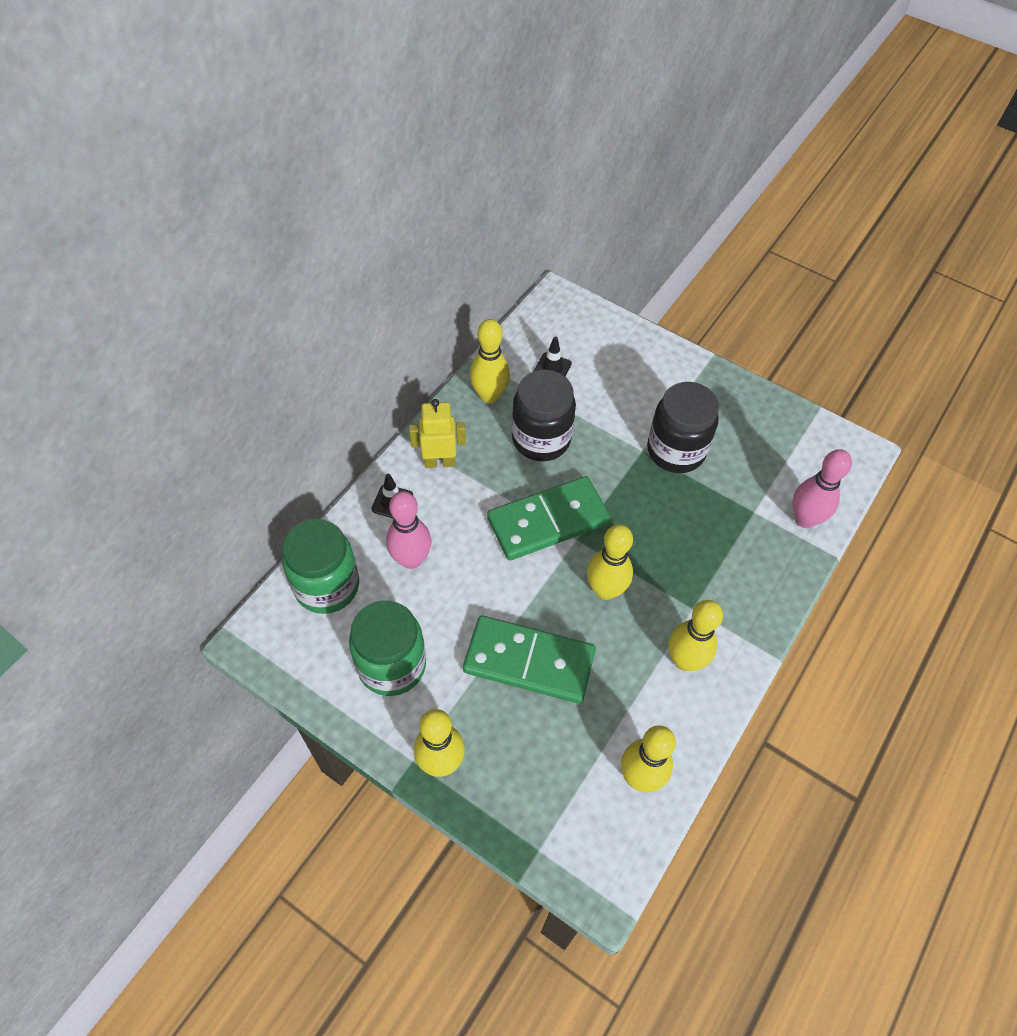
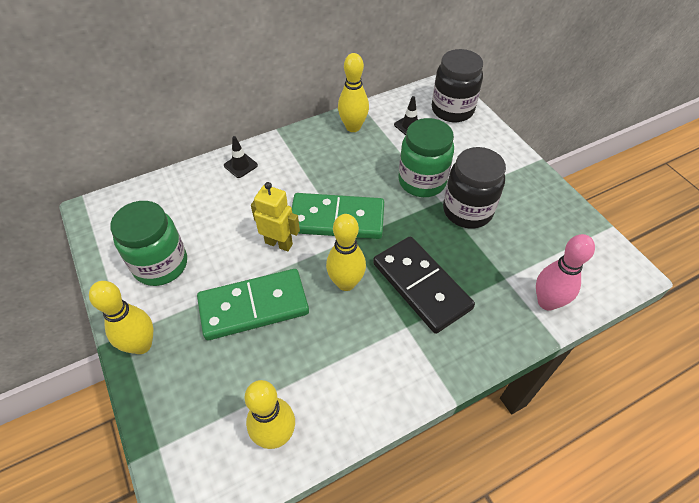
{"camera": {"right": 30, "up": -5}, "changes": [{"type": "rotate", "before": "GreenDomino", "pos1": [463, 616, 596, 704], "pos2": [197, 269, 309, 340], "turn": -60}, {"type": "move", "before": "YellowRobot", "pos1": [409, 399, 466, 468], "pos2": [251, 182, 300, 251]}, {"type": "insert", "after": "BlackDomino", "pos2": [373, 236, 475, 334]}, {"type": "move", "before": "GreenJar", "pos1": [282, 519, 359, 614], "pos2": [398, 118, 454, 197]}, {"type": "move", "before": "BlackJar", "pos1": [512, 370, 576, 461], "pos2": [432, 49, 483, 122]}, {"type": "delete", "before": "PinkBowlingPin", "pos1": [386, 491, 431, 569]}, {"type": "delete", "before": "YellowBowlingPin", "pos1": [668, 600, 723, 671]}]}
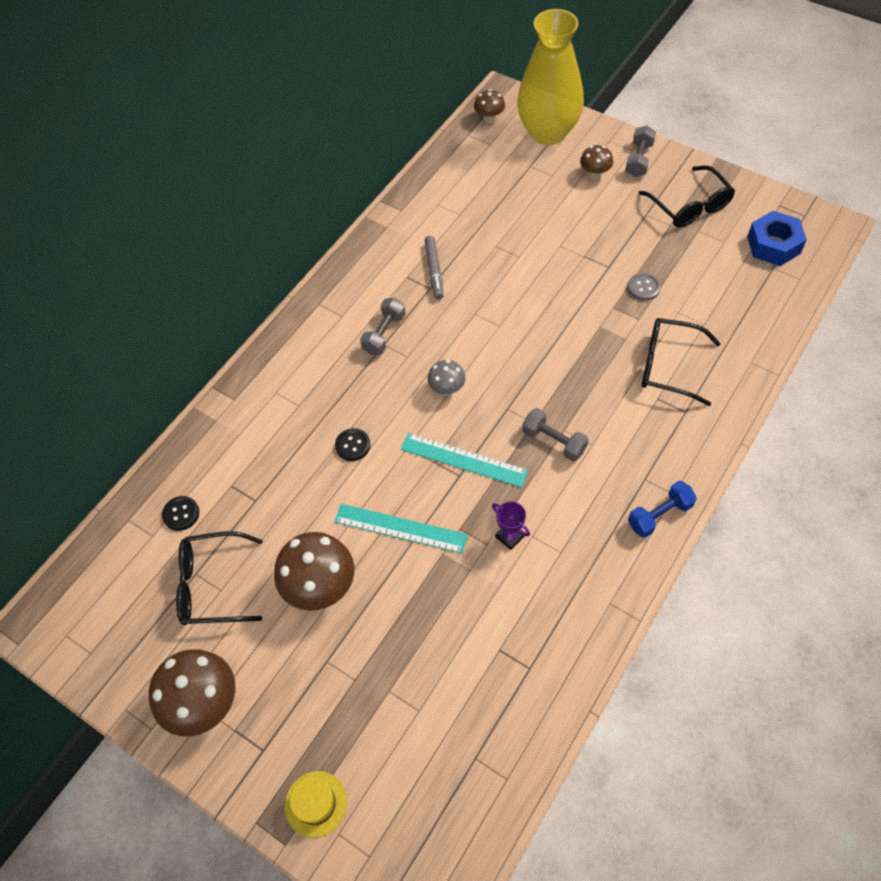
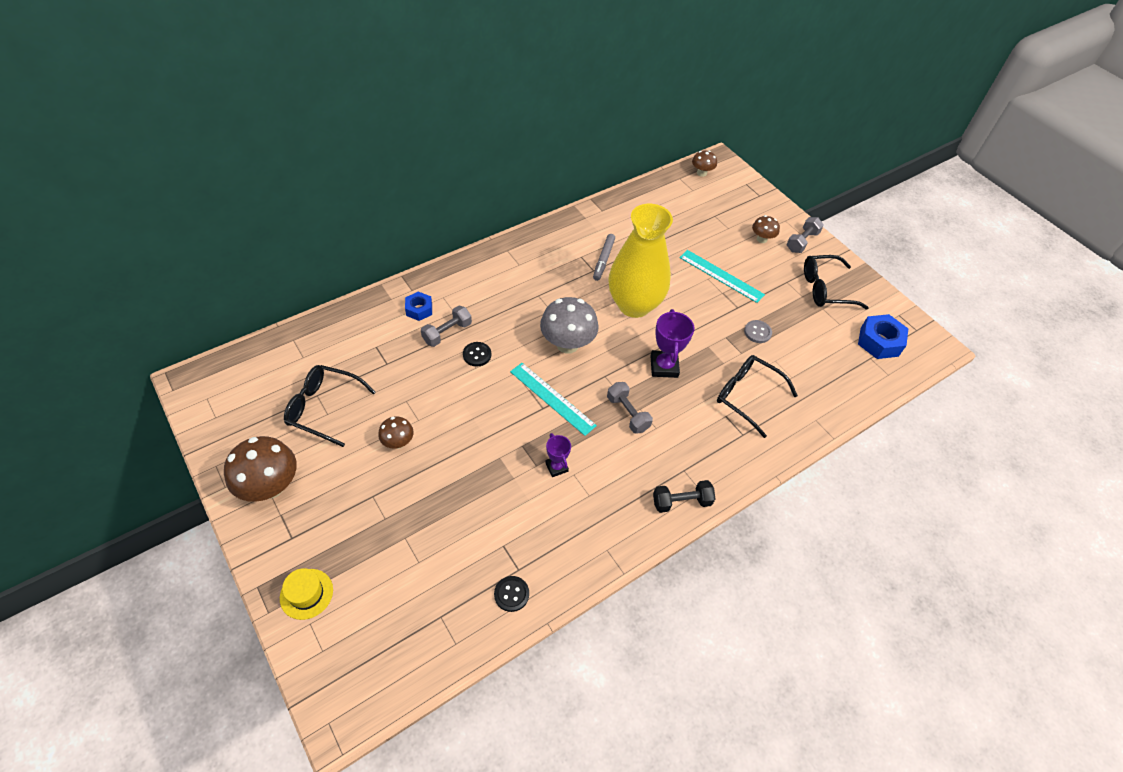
{"camera": {"right": 15, "up": -5}, "changes": [{"type": "resize", "before": "BrownMushroom", "pos1": [274, 532, 354, 611], "pos2": [378, 416, 414, 449], "scale": 0.54}, {"type": "insert", "after": "BlueNut", "pos2": [405, 292, 432, 321]}, {"type": "move", "before": "GreyDumbbell", "pos1": [360, 298, 406, 355], "pos2": [421, 306, 472, 347]}, {"type": "move", "before": "BlackButton", "pos1": [162, 496, 199, 531], "pos2": [494, 576, 529, 612]}, {"type": "resize", "before": "GreyMushroom", "pos1": [427, 360, 465, 396], "pos2": [540, 297, 599, 354], "scale": 1.86}, {"type": "move", "before": "YellowVase", "pos1": [517, 9, 584, 145], "pos2": [608, 204, 673, 318]}, {"type": "insert", "after": "PurpleTrophy", "pos2": [651, 309, 694, 378]}, {"type": "recolor", "before": "BlueDumbbell", "after": "BlackDumbbell", "pos1": [628, 481, 697, 538], "pos2": [653, 480, 715, 513]}, {"type": "move", "before": "TurquoiseRuler", "pos1": [334, 504, 468, 554], "pos2": [679, 250, 765, 303]}, {"type": "rotate", "before": "BlackGlasses", "pos1": [638, 165, 735, 228], "pos2": [804, 255, 869, 310], "turn": 90}]}
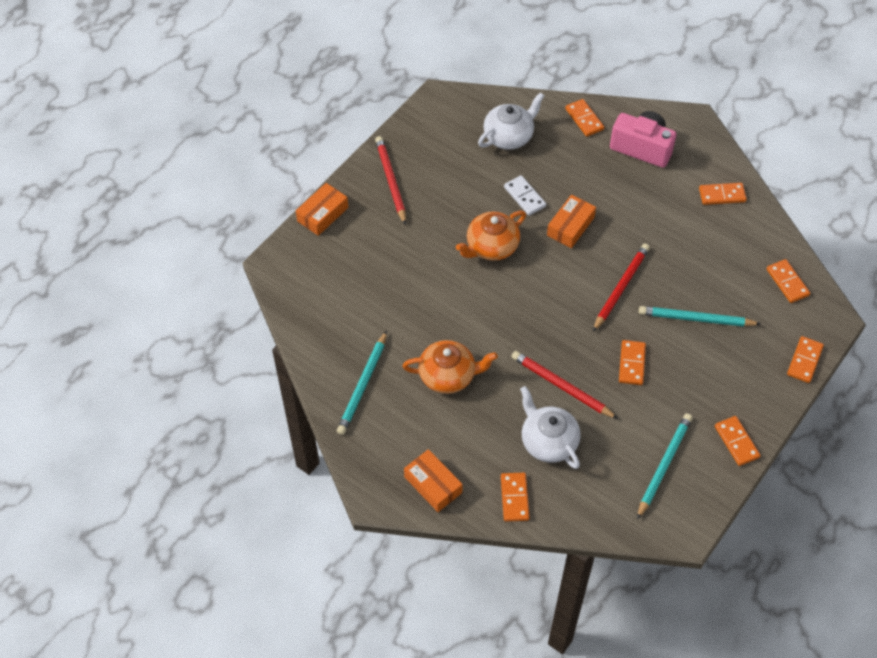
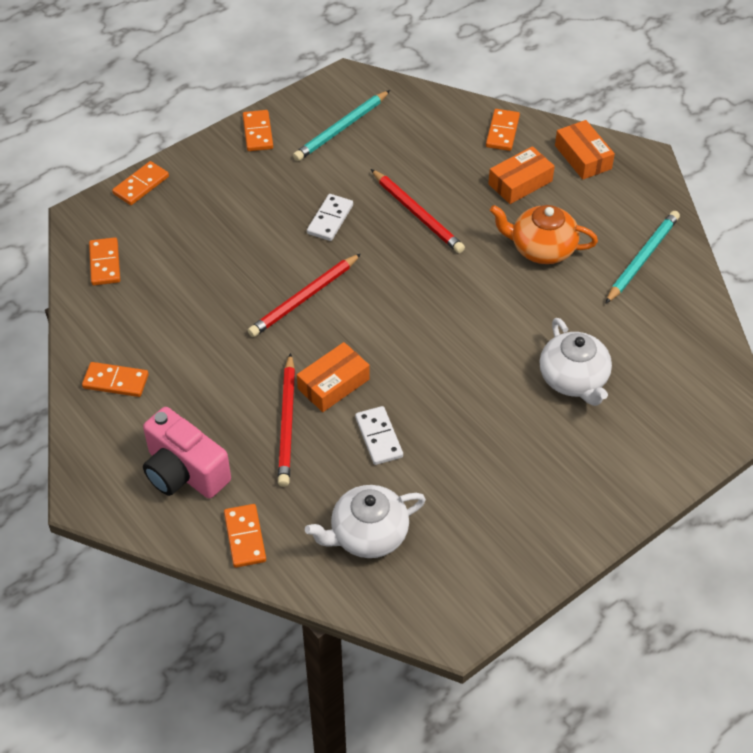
{"camera": {"right": -165, "up": -5}, "changes": [{"type": "move", "before": "RedPencil", "pos1": [375, 136, 406, 225], "pos2": [278, 353, 295, 487]}, {"type": "recolor", "before": "OrangeDomino", "after": "WhiteDomino", "pos1": [619, 340, 646, 385], "pos2": [307, 194, 353, 241]}, {"type": "move", "before": "OrangeBox", "pos1": [296, 183, 348, 236], "pos2": [488, 146, 555, 204]}, {"type": "move", "before": "WhiteTeapot", "pos1": [520, 386, 581, 469], "pos2": [540, 318, 612, 406]}, {"type": "delete", "before": "OrangeTeapot", "pos1": [456, 211, 526, 261]}, {"type": "delete", "before": "TurquoisePencil", "pos1": [639, 306, 761, 327]}]}
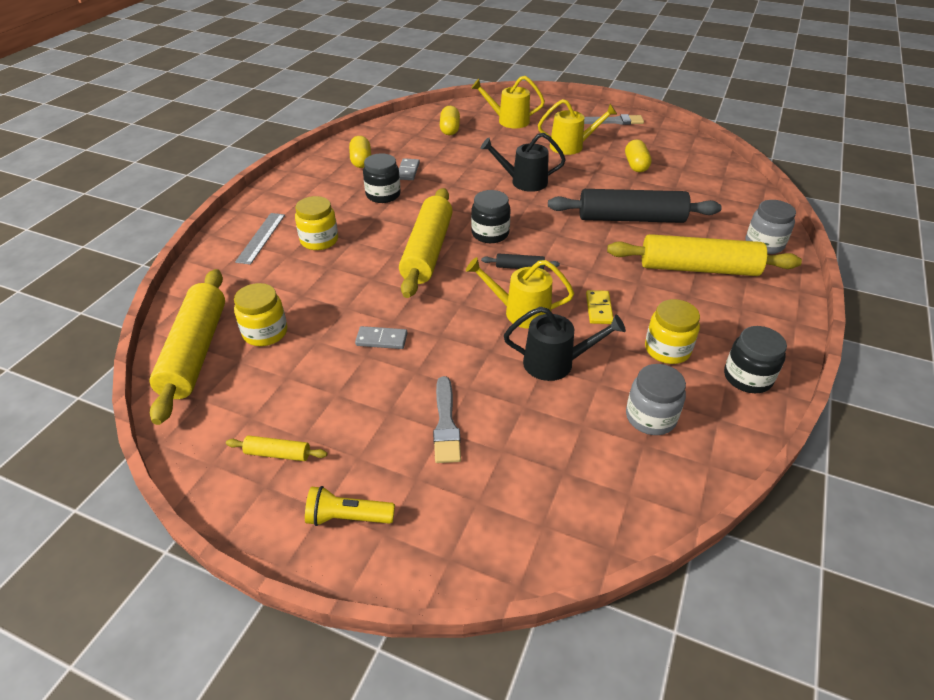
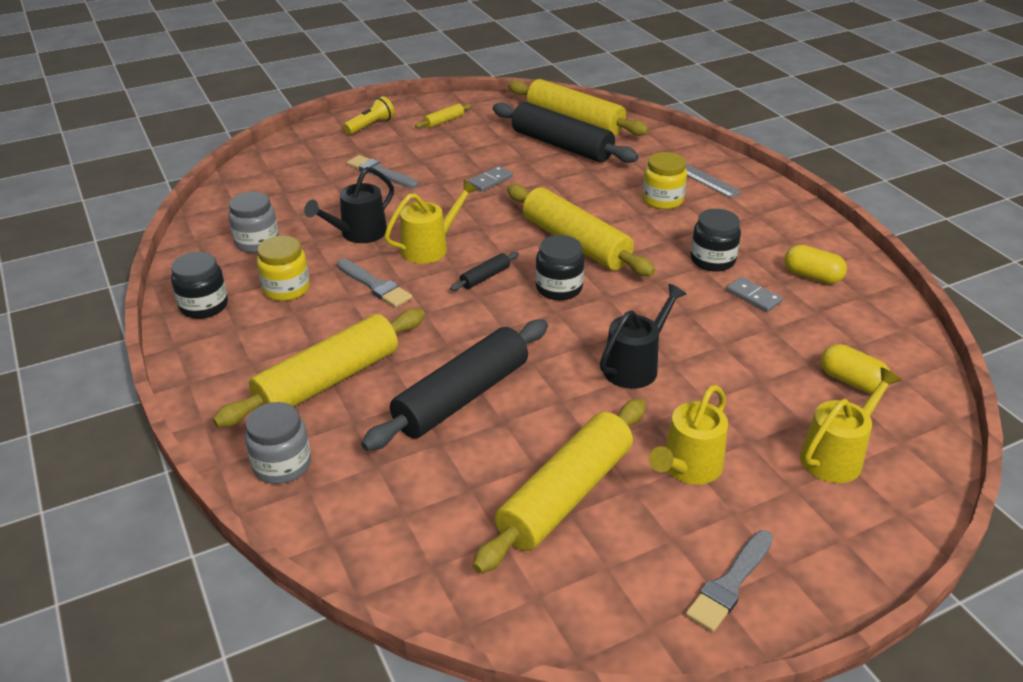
{"camera": {"right": 130, "up": -5}, "changes": [{"type": "replace", "before": "YellowDomino", "after": "GreyBrush", "pos1": [586, 290, 614, 324], "pos2": [337, 259, 412, 308]}, {"type": "replace", "before": "YellowCapsule", "after": "YellowRollingPin", "pos1": [625, 139, 651, 172], "pos2": [473, 398, 646, 573]}, {"type": "replace", "before": "YellowJar", "after": "BlackRollingPin", "pos1": [234, 283, 288, 346], "pos2": [493, 102, 639, 163]}]}
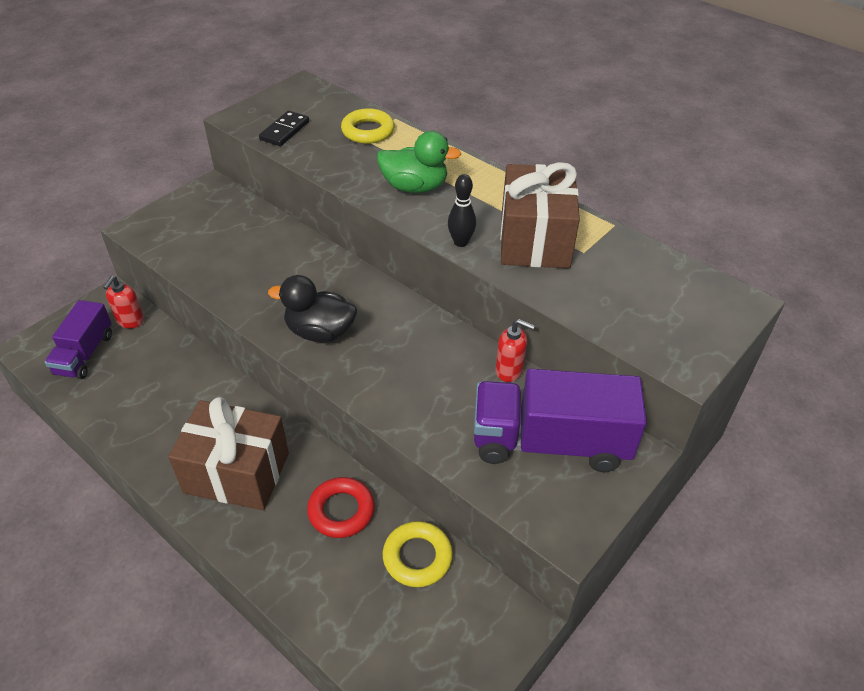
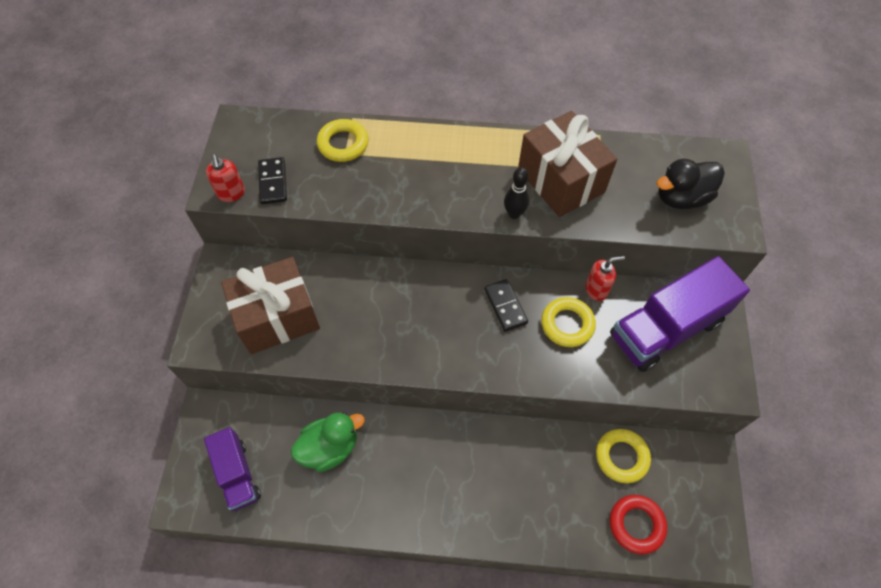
{"camera": {"right": -35, "up": 15}, "changes": [{"type": "move", "before": "RedSoapDispenser", "pos1": [103, 276, 144, 328], "pos2": [206, 154, 245, 202]}, {"type": "move", "before": "BrownGift", "pos1": [168, 397, 289, 510], "pos2": [221, 257, 320, 354]}, {"type": "move", "before": "GreenDuck", "pos1": [377, 131, 461, 193], "pos2": [291, 412, 365, 472]}, {"type": "insert", "after": "BlackDomino", "pos2": [484, 279, 528, 332]}, {"type": "insert", "after": "YellowRing", "pos2": [541, 297, 596, 347]}, {"type": "move", "before": "RedRing", "pos1": [307, 477, 375, 538], "pos2": [610, 495, 667, 554]}, {"type": "move", "before": "BlackDuck", "pos1": [268, 275, 357, 342], "pos2": [657, 159, 725, 209]}]}
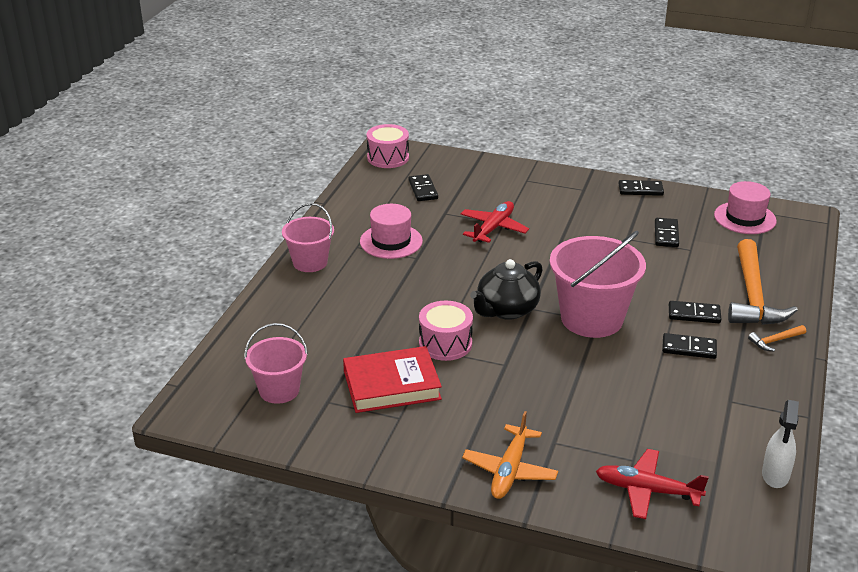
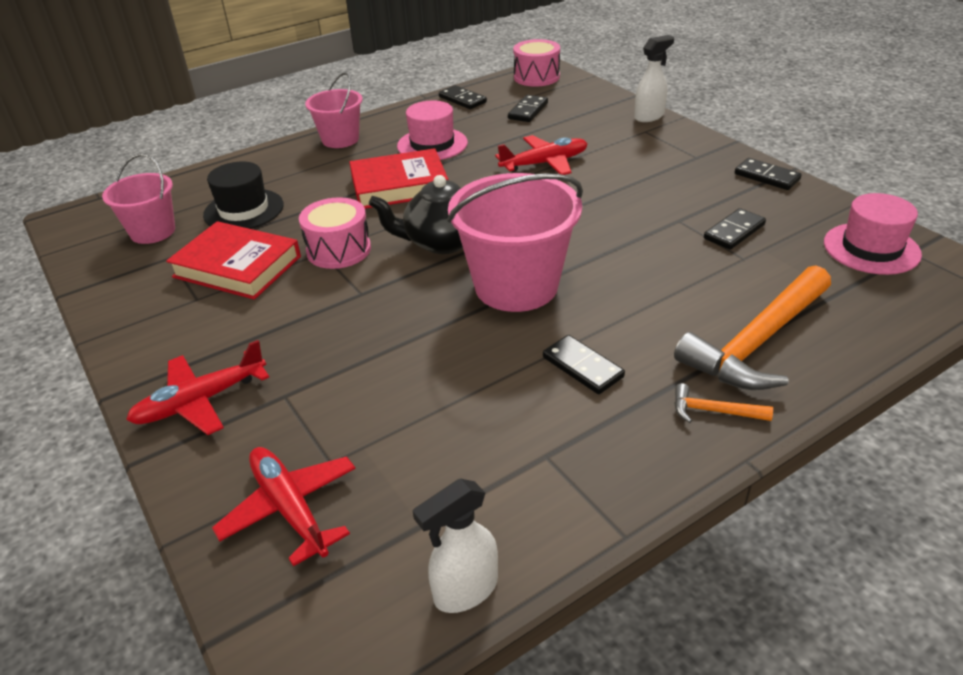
{"camera": {"right": 40, "up": 5}, "changes": [{"type": "recolor", "before": "OrangePlane", "after": "RedPlane", "pos1": [462, 411, 558, 499], "pos2": [126, 340, 269, 435]}, {"type": "insert", "after": "BlackHat", "pos2": [203, 161, 284, 229]}, {"type": "insert", "after": "RedBook", "pos2": [350, 148, 448, 209]}, {"type": "move", "before": "BlackDomino", "pos1": [669, 301, 721, 323], "pos2": [439, 85, 487, 109]}, {"type": "insert", "after": "WhiteSprayBottle", "pos2": [634, 35, 674, 122]}]}
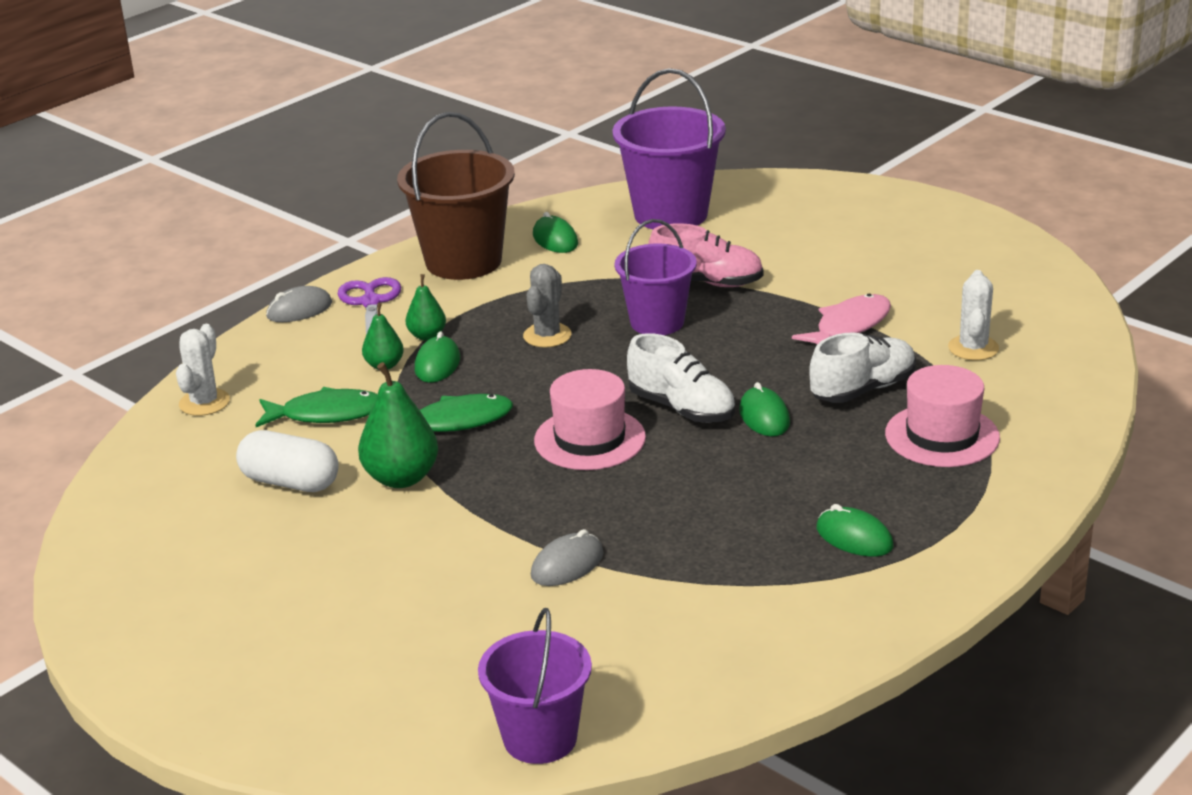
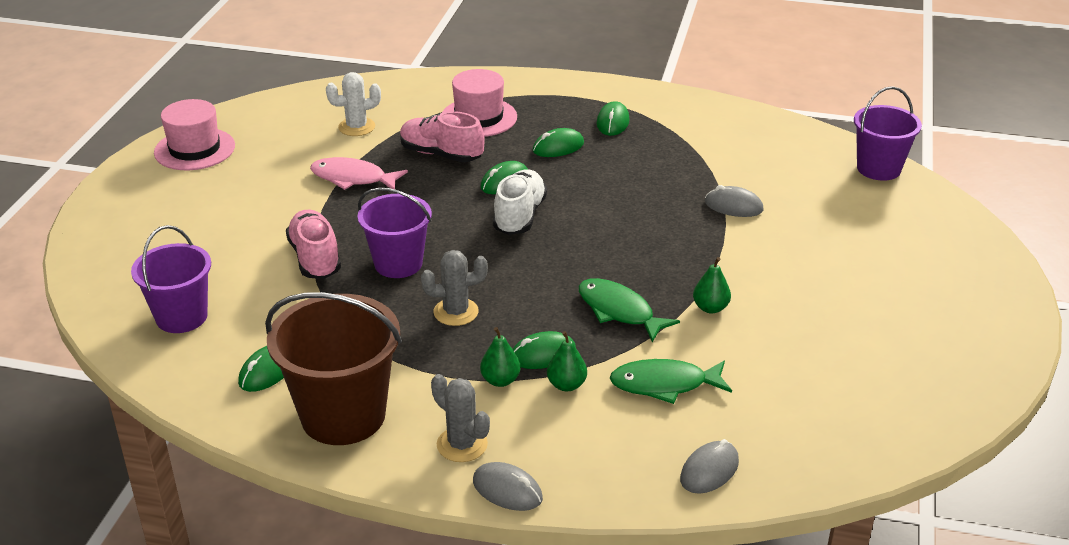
{"camera": {"right": -120, "up": 5}, "changes": [{"type": "resize", "before": "PurpleBucket", "pos1": [612, 68, 726, 229], "pos2": [131, 225, 211, 333], "scale": 0.66}, {"type": "move", "before": "PinkHat", "pos1": [534, 369, 646, 470], "pos2": [154, 99, 235, 170]}, {"type": "recolor", "before": "WhiteShoe", "after": "PinkShoe", "pos1": [809, 332, 916, 403], "pos2": [400, 111, 485, 162]}, {"type": "replace", "before": "PurpleScissors", "after": "GreyCactus", "pos1": [338, 277, 401, 334], "pos2": [431, 374, 490, 462]}, {"type": "insert", "after": "GreenMouse", "pos2": [533, 128, 584, 157]}, {"type": "rotate", "before": "GreenFish", "pos1": [255, 387, 378, 427], "pos2": [610, 359, 732, 404], "turn": -60}, {"type": "replace", "before": "WhiteCactus", "after": "GreyMouse", "pos1": [176, 324, 230, 416], "pos2": [680, 439, 739, 494]}, {"type": "resize", "before": "GreenPear", "pos1": [358, 362, 438, 488], "pos2": [693, 257, 731, 313], "scale": 0.57}, {"type": "delete", "before": "WhiteCapsule", "pos1": [236, 430, 339, 492]}]}
